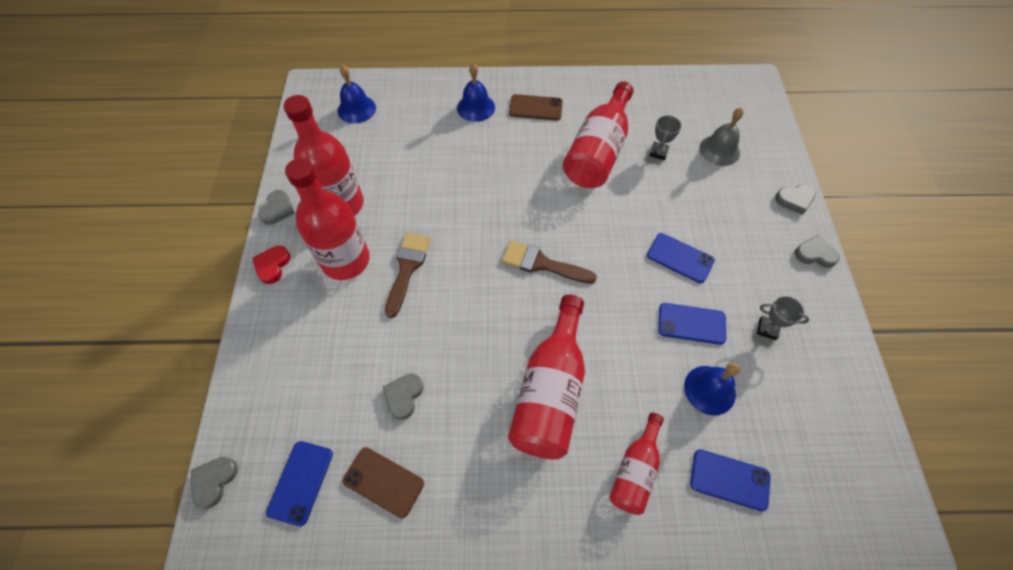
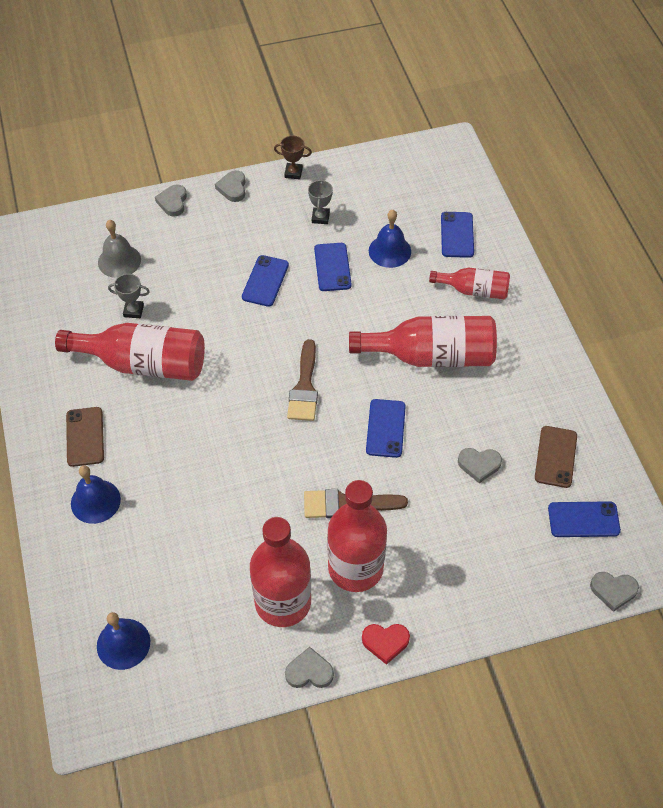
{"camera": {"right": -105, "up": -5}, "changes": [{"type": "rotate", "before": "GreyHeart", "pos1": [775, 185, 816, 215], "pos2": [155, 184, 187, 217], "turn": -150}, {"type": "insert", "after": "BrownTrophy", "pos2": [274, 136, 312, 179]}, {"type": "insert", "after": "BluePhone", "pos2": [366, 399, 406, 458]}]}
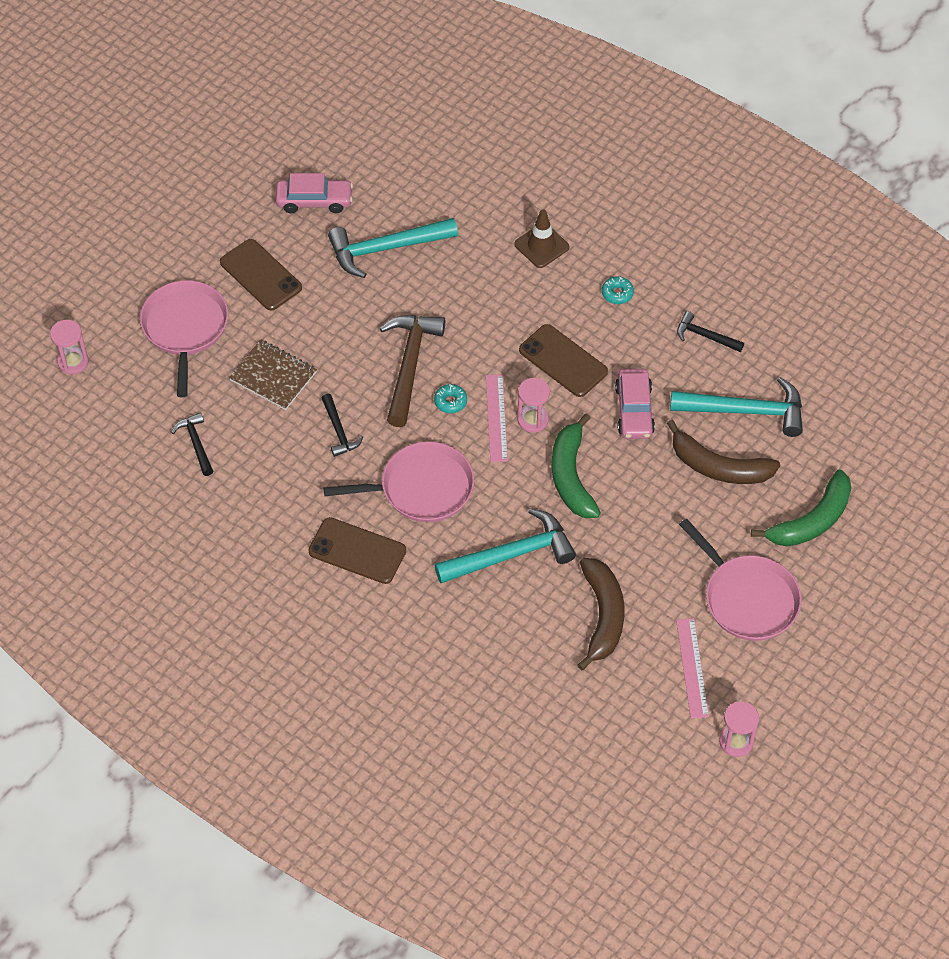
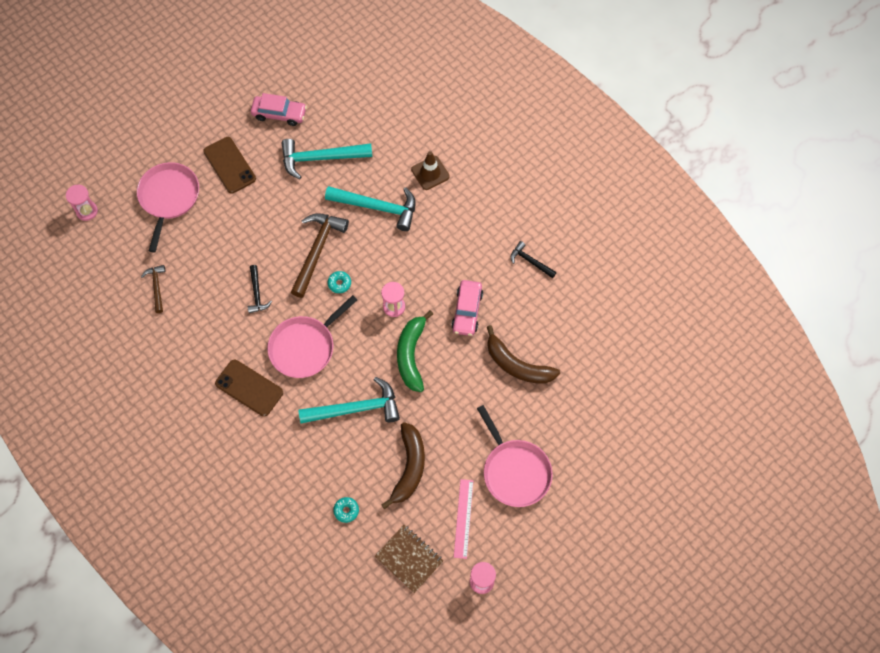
{"camera": {"right": 10, "up": 10}, "changes": [{"type": "recolor", "before": "BlackHammer", "after": "BrownHammer", "pos1": [171, 412, 213, 476], "pos2": [141, 265, 165, 313]}, {"type": "rotate", "before": "PinkPan", "pos1": [324, 441, 475, 522], "pos2": [267, 295, 357, 378], "turn": 135}, {"type": "move", "before": "TurquoiseHammer", "pos1": [670, 377, 803, 437], "pos2": [325, 186, 416, 231]}, {"type": "move", "before": "TurquoiseDonut", "pos1": [602, 276, 634, 304], "pos2": [333, 497, 359, 523]}, {"type": "move", "before": "BrownNotebook", "pos1": [229, 339, 317, 410], "pos2": [374, 525, 444, 593]}, {"type": "delete", "before": "PinkRuler", "pos1": [486, 375, 508, 462]}, {"type": "delete", "before": "BrownPhone", "pos1": [519, 324, 608, 397]}, {"type": "delete", "before": "GreenBanana", "pos1": [751, 469, 851, 547]}]}
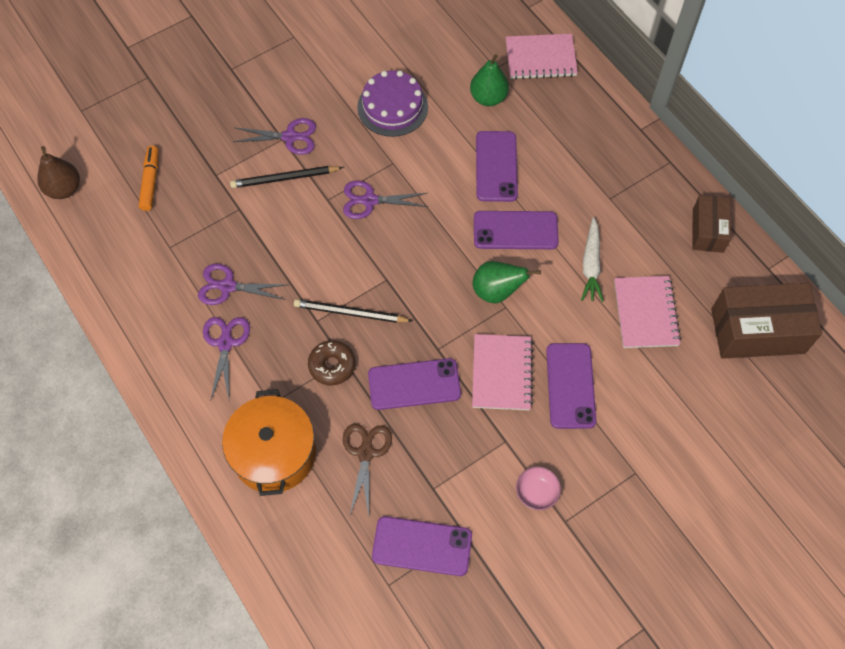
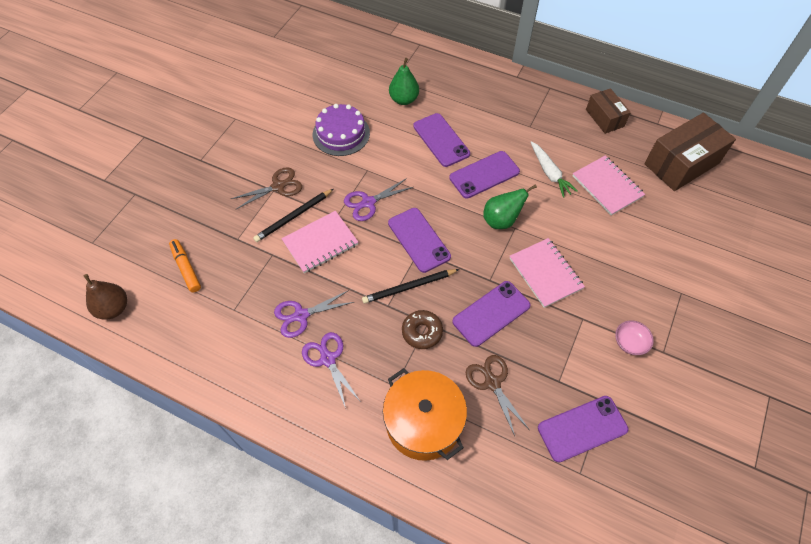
{"camera": {"right": -30, "up": -5}, "changes": [{"type": "recolor", "before": "PurpleScissors", "after": "BrownScissors", "pos1": [233, 118, 316, 155], "pos2": [231, 167, 302, 209]}, {"type": "move", "before": "PinkNotebook", "pos1": [506, 34, 578, 79], "pos2": [281, 211, 358, 273]}, {"type": "move", "before": "PurplePhone", "pos1": [546, 343, 596, 429], "pos2": [388, 208, 451, 273]}]}
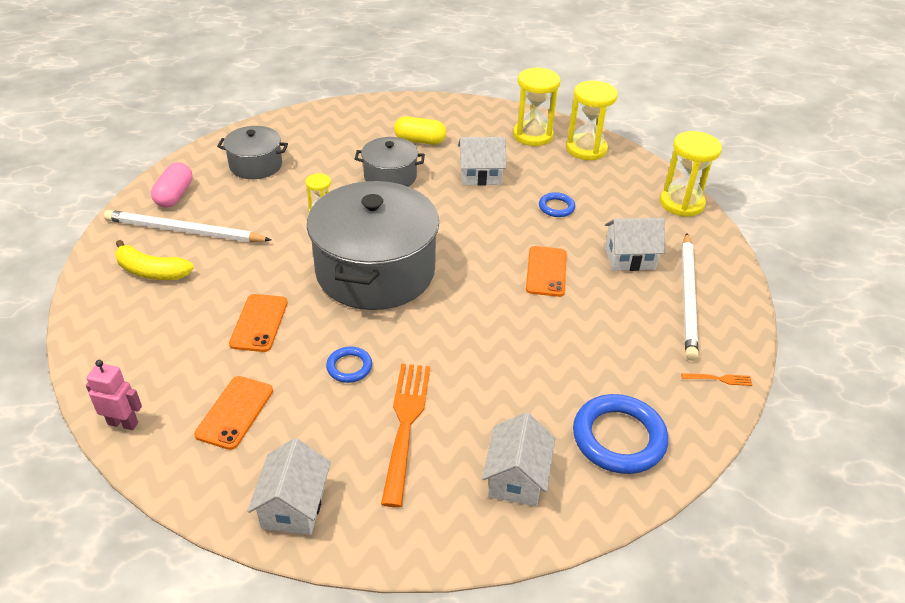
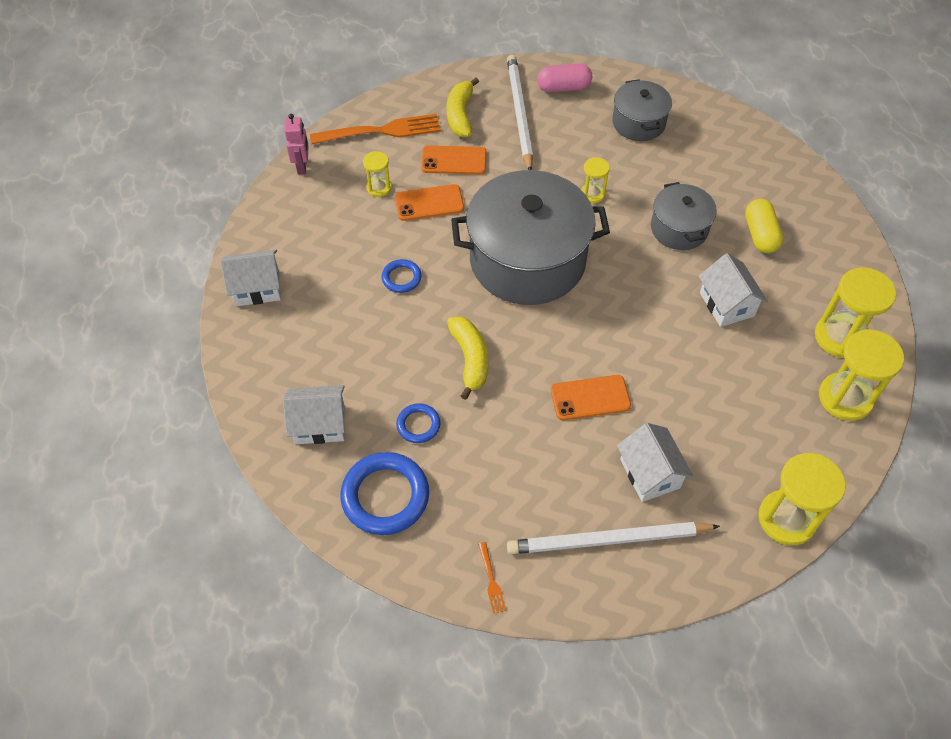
{"camera": {"right": 75, "up": 15}, "changes": [{"type": "move", "before": "OrangeFork", "pos1": [381, 364, 430, 507], "pos2": [310, 114, 441, 144]}, {"type": "insert", "after": "YellowHourglass", "pos2": [363, 151, 391, 197]}, {"type": "move", "before": "BlueRing", "pos1": [539, 192, 575, 217], "pos2": [396, 403, 441, 443]}, {"type": "move", "before": "OrangePhone", "pos1": [194, 376, 273, 450], "pos2": [421, 145, 487, 175]}, {"type": "insert", "after": "YellowBanana", "pos2": [447, 316, 488, 400]}]}
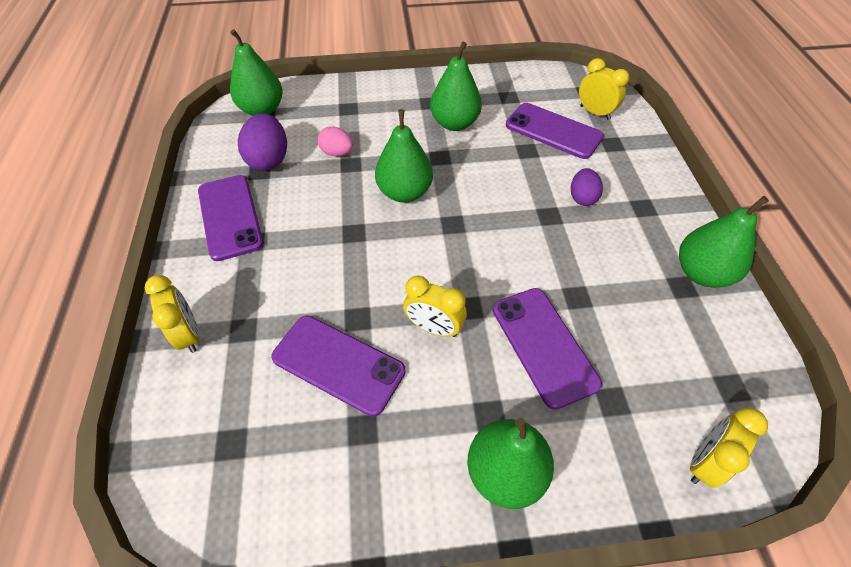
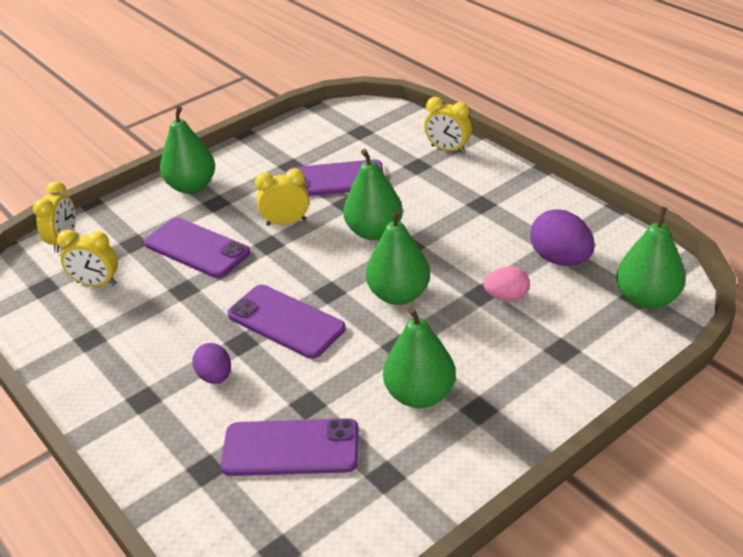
{"camera": {"right": 150, "up": -15}, "changes": [{"type": "move", "before": "YellowClock", "pos1": [579, 58, 629, 120], "pos2": [57, 230, 118, 286]}, {"type": "move", "before": "PurplePhone", "pos1": [198, 175, 263, 261], "pos2": [227, 285, 346, 359]}, {"type": "move", "before": "GreenPear", "pos1": [679, 196, 769, 288], "pos2": [343, 149, 403, 240]}]}
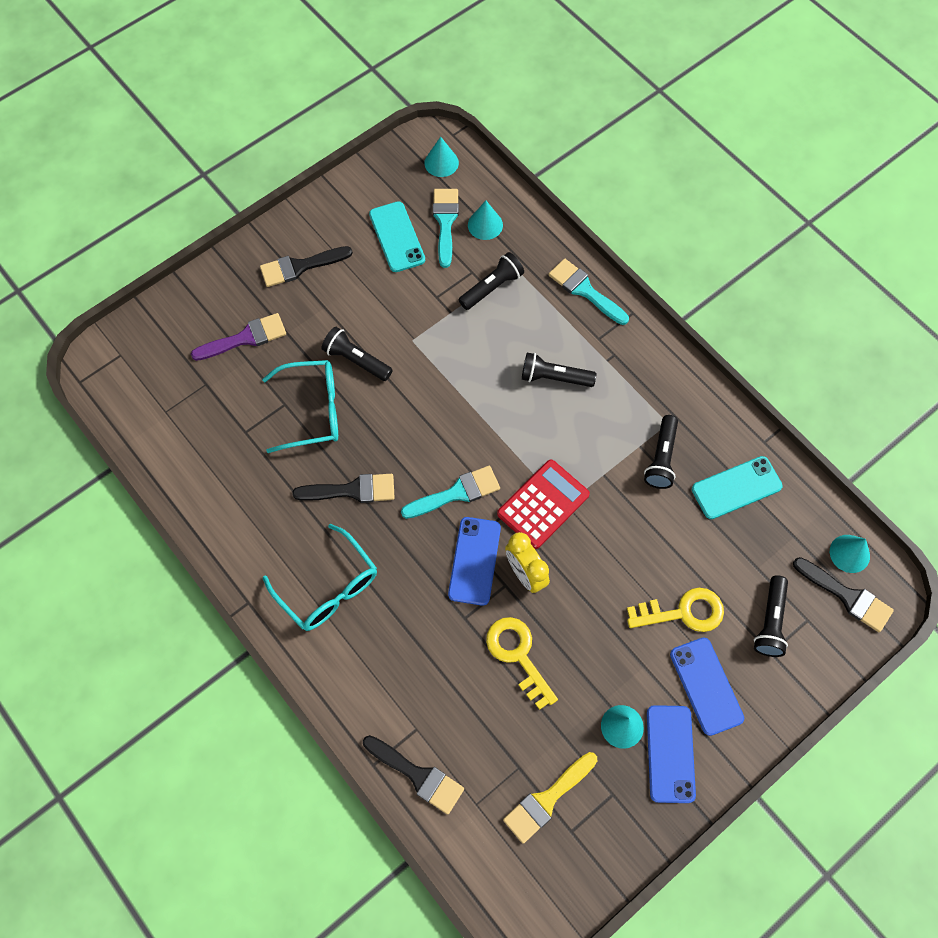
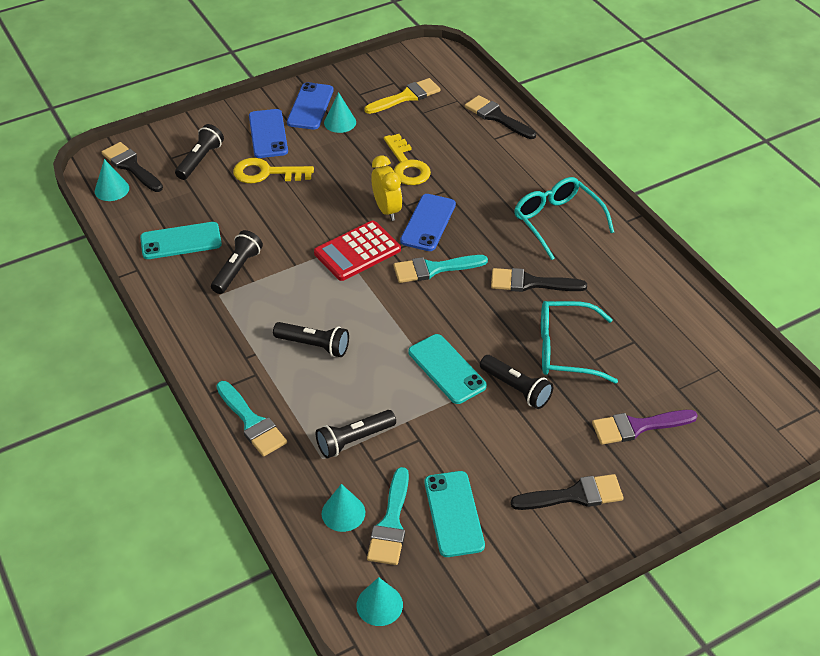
{"camera": {"right": -170, "up": -20}, "changes": [{"type": "insert", "after": "TurquoisePhone", "pos2": [408, 334, 487, 404]}]}
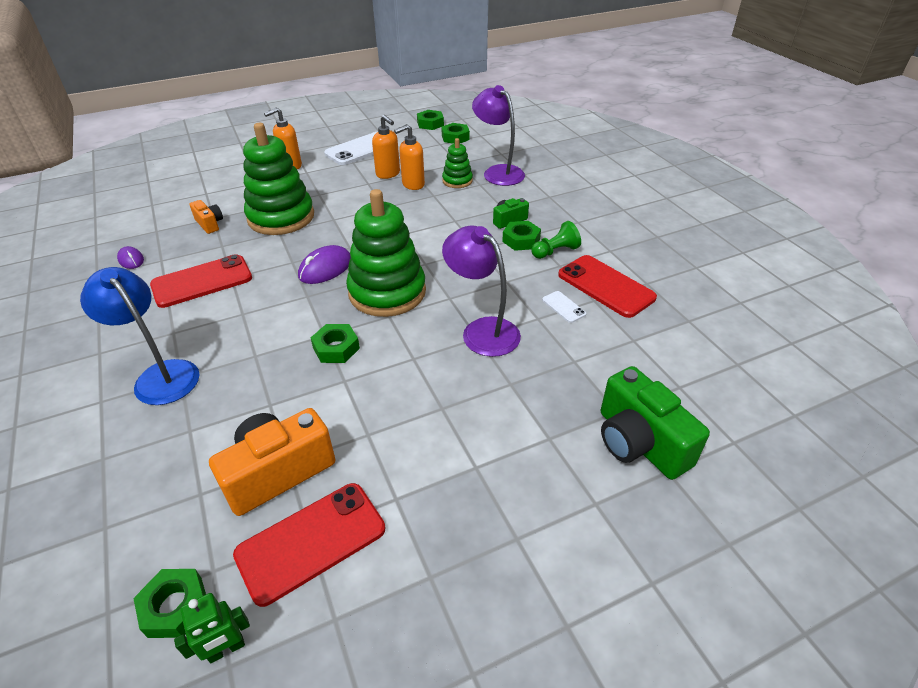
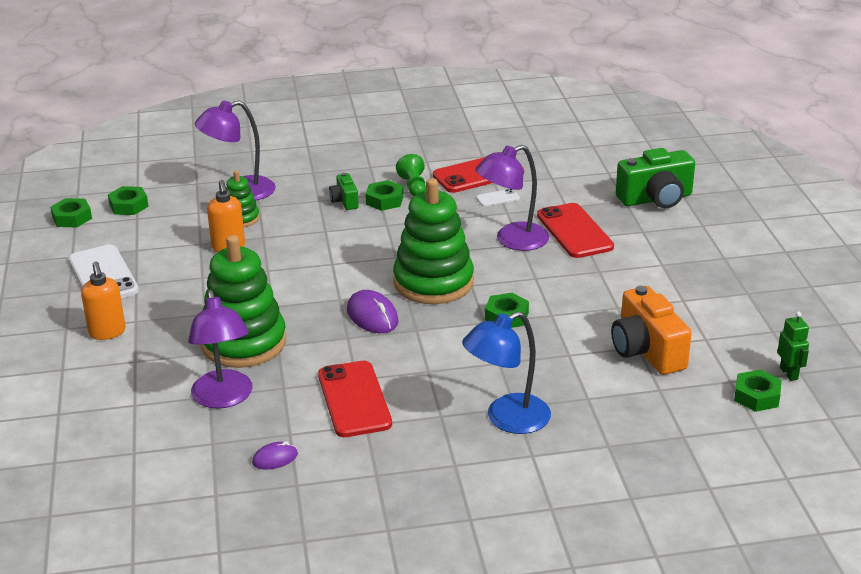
{"camera": {"right": -75, "up": -10}, "changes": [{"type": "replace", "before": "OrangeCamera", "after": "PurpleLamp", "pos1": [190, 200, 223, 234], "pos2": [188, 290, 253, 408]}, {"type": "move", "before": "RedPhone", "pos1": [233, 483, 385, 607], "pos2": [537, 203, 614, 258]}, {"type": "delete", "before": "OrangeSoapDispenser", "pos1": [372, 115, 400, 179]}]}
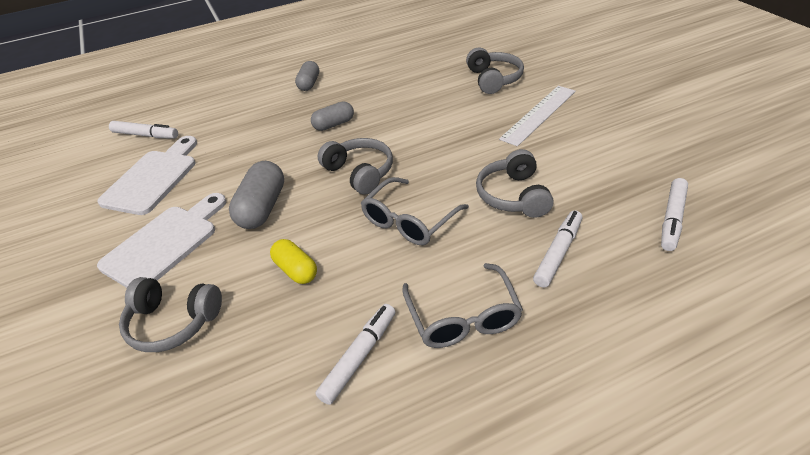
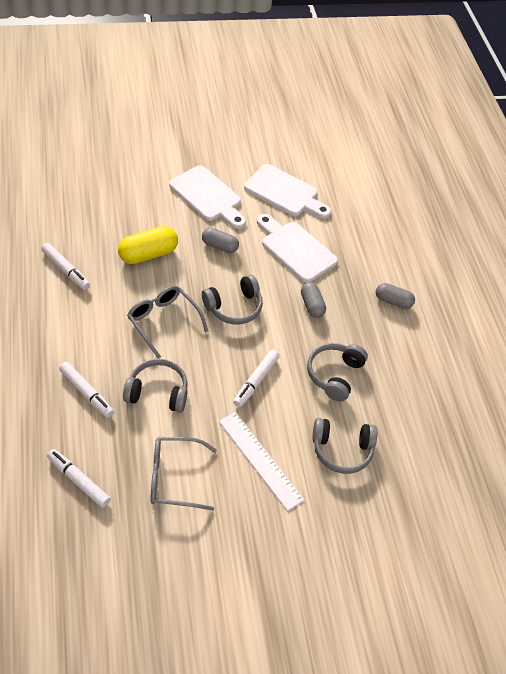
{"camera": {"right": 95, "up": 10}, "changes": [{"type": "resize", "before": "YellowCapsule", "pos1": [270, 239, 317, 284], "pos2": [118, 226, 178, 264], "scale": 1.55}, {"type": "move", "before": "GreyGlasses", "pos1": [402, 263, 523, 348], "pos2": [150, 437, 217, 511]}, {"type": "resize", "before": "GreyCapsule", "pos1": [229, 161, 284, 229], "pos2": [202, 228, 239, 253], "scale": 0.64}, {"type": "move", "before": "WhiteMarker", "pos1": [109, 121, 178, 139], "pos2": [233, 350, 279, 407]}, {"type": "insert", "after": "WhiteCuttingBoard", "pos2": [257, 214, 338, 283]}, {"type": "move", "before": "GreyHeadphones", "pos1": [119, 277, 222, 352], "pos2": [307, 343, 368, 402]}]}
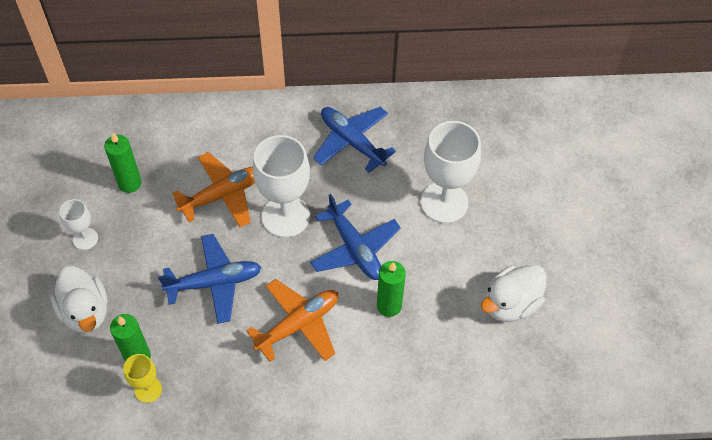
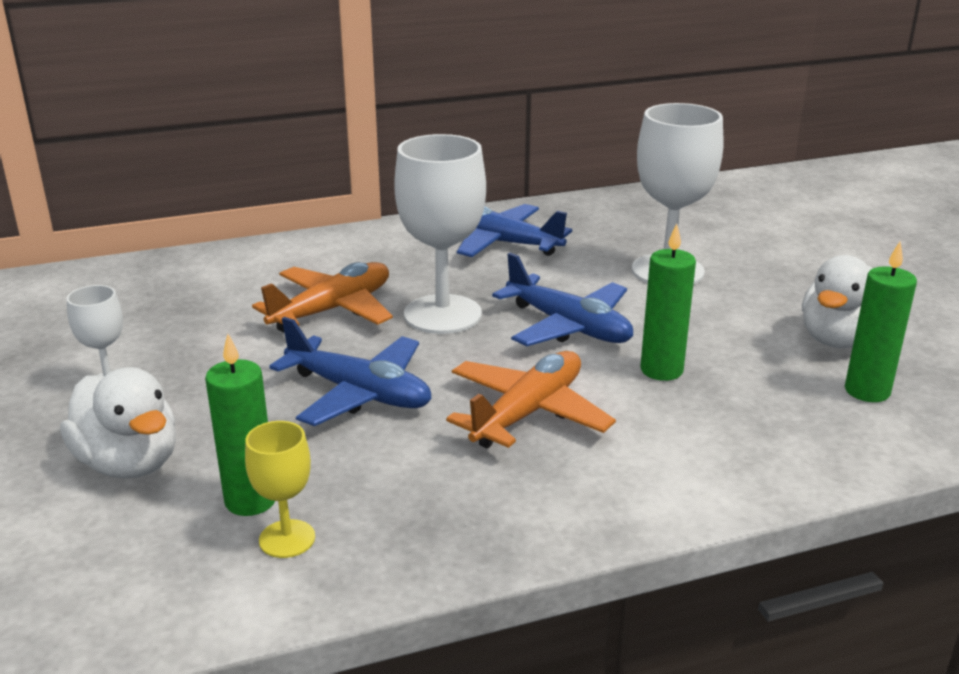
{"camera": {"right": -15, "up": -30}, "changes": [{"type": "rotate", "before": "BluePlane", "pos1": [158, 234, 262, 324], "pos2": [269, 317, 432, 426], "turn": 60}, {"type": "move", "before": "GreenCandle", "pos1": [104, 132, 142, 193], "pos2": [845, 242, 917, 402]}]}
